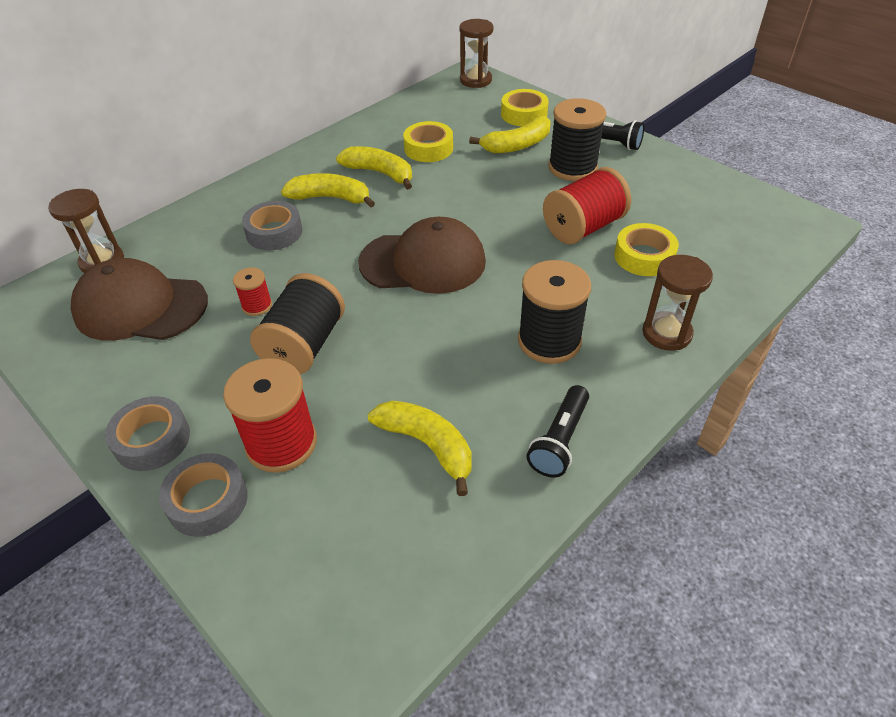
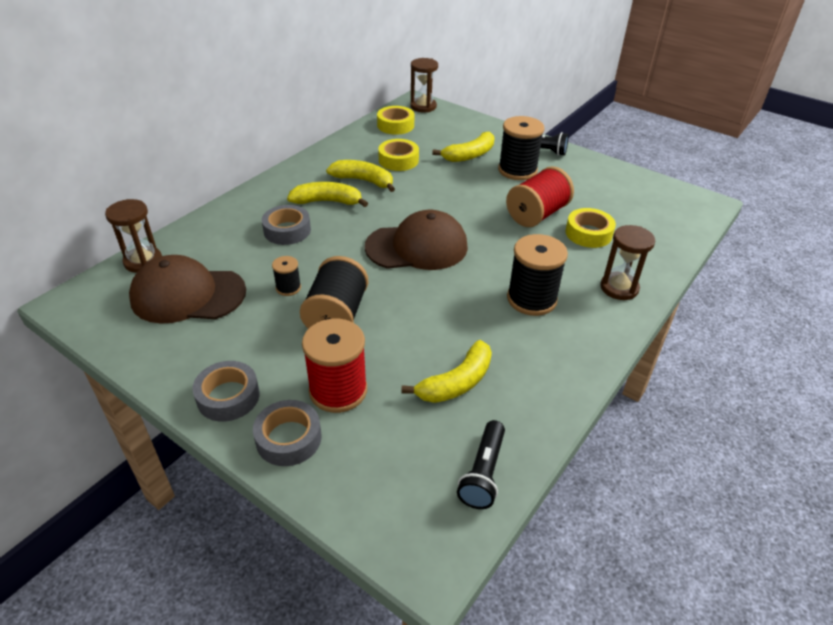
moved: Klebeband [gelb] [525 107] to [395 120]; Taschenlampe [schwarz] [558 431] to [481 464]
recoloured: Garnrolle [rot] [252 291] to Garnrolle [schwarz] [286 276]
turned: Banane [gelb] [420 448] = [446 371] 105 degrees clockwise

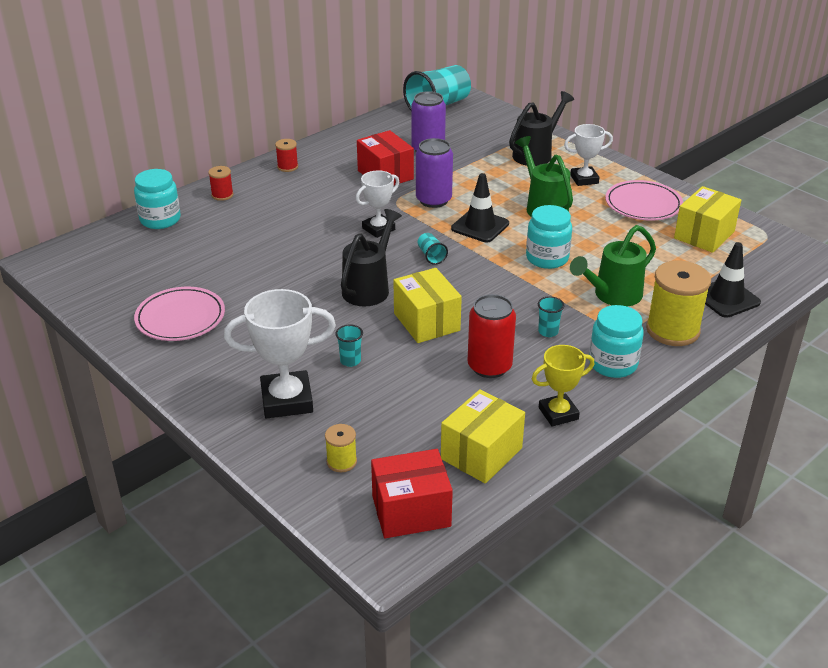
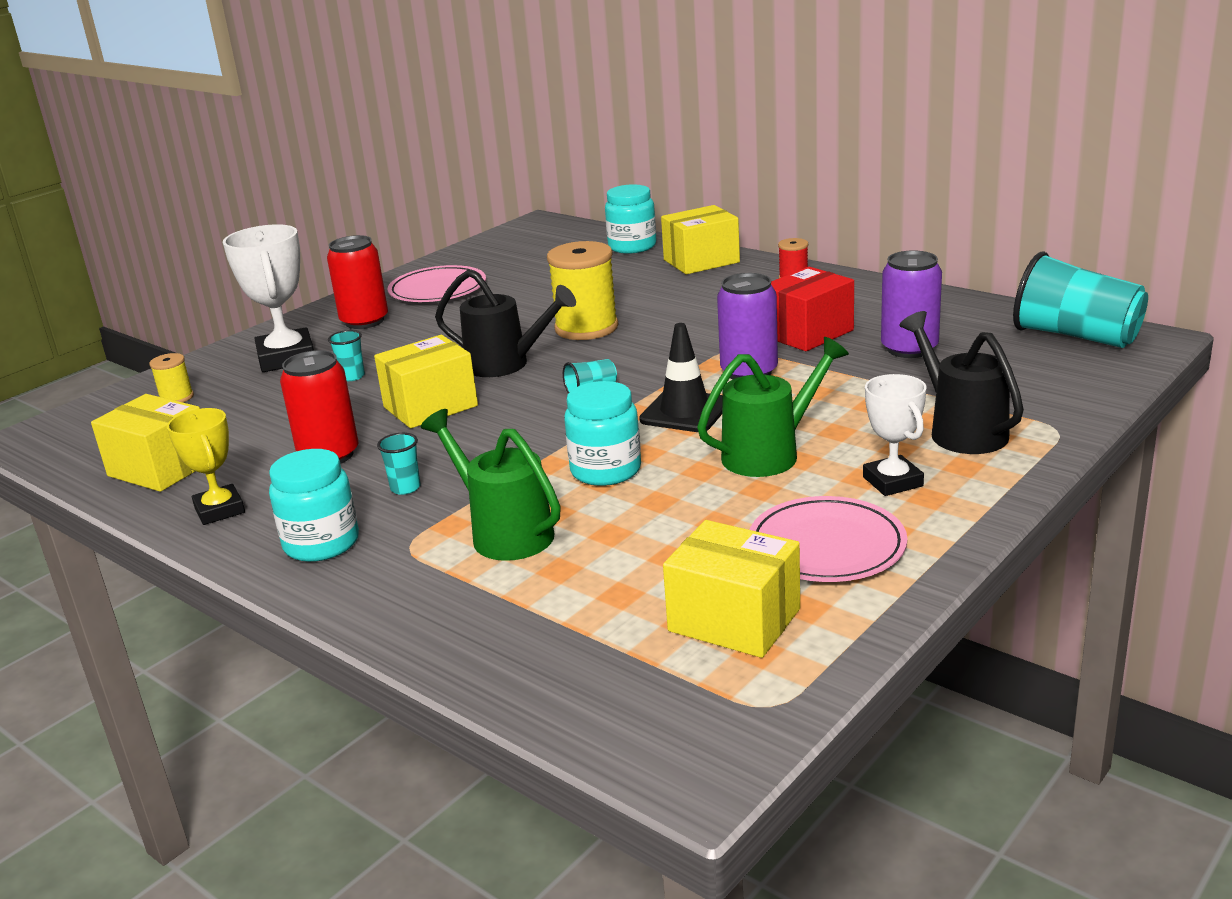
removed: Pokal [weiß] [377 204]; Schachtel [rot] [412 493]; Leitkegel [schwarz] [733 280]
added: Dose [rot] [357 282]
moved: Garnrolle [gelb] [678 303] to [582 290]
replaced: Garnrolle [rot] [221 183] to Schachtel [gelb] [700 239]
turned: Gießkanne [schwarz] [541 128] = [961 382] 150 degrees counterclockwise

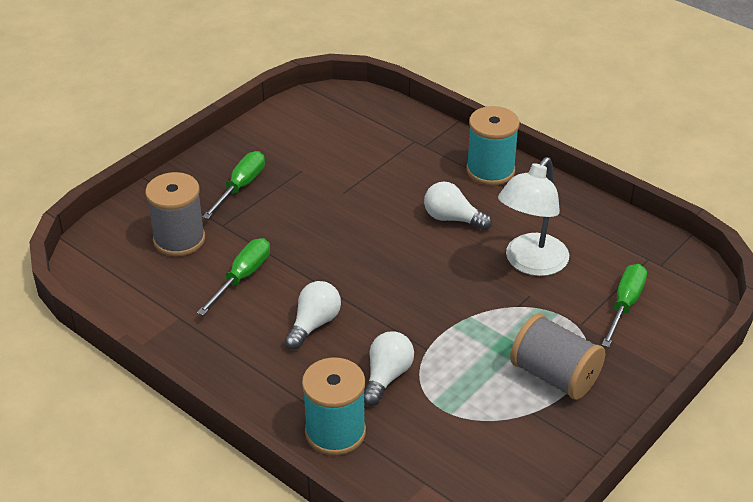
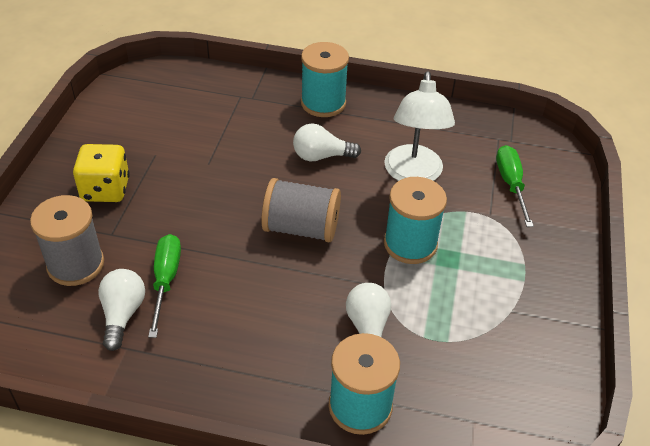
added: Garnrolle [türkis] [415 220]
moved: Glühbirne [weiß] [313 315] to [121 310]; Garnrolle [grau] [557 356] to [301 210]
replaced: Schraubenzieher [grün] [233 185] to Spielwürfel [gelb] [101 173]

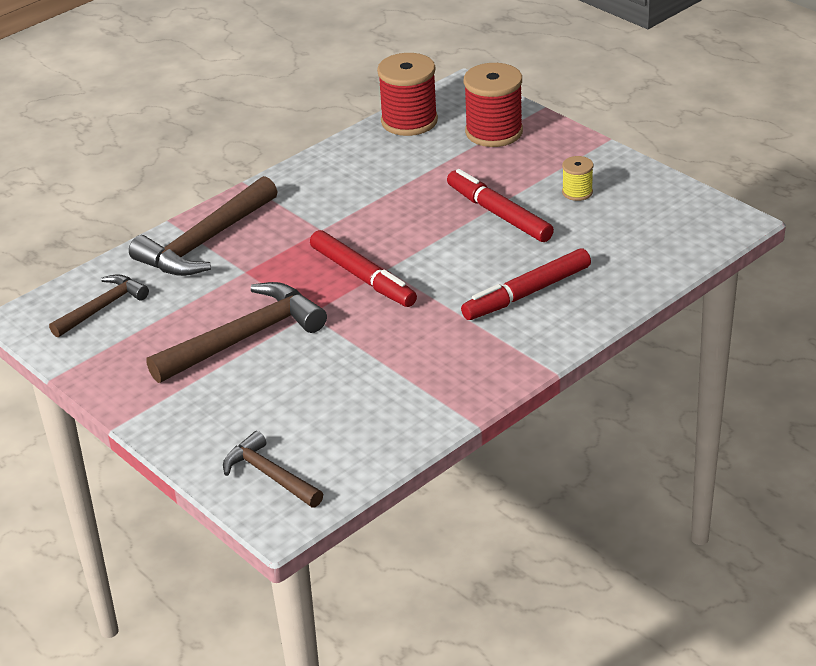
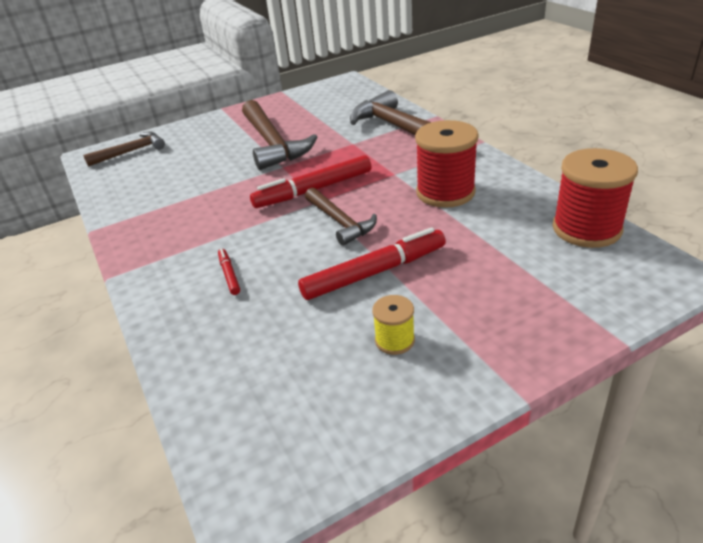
moved: Hammer [braun] [99 305] to [341 217]; Garnrolle [rot] [493 105] to [447 164]
resized: Filzstift [rot] [526 284] = [229 272] x0.47

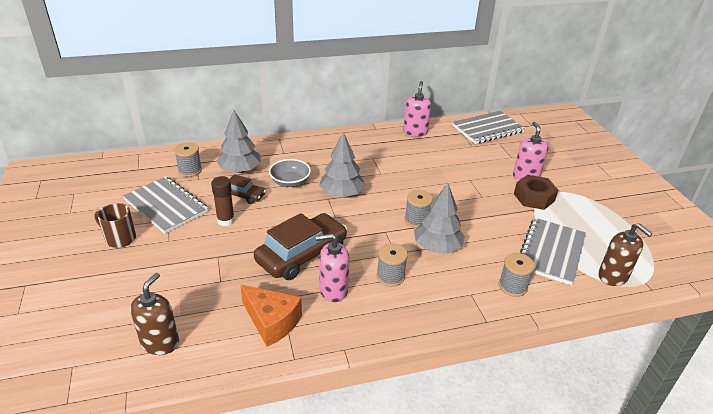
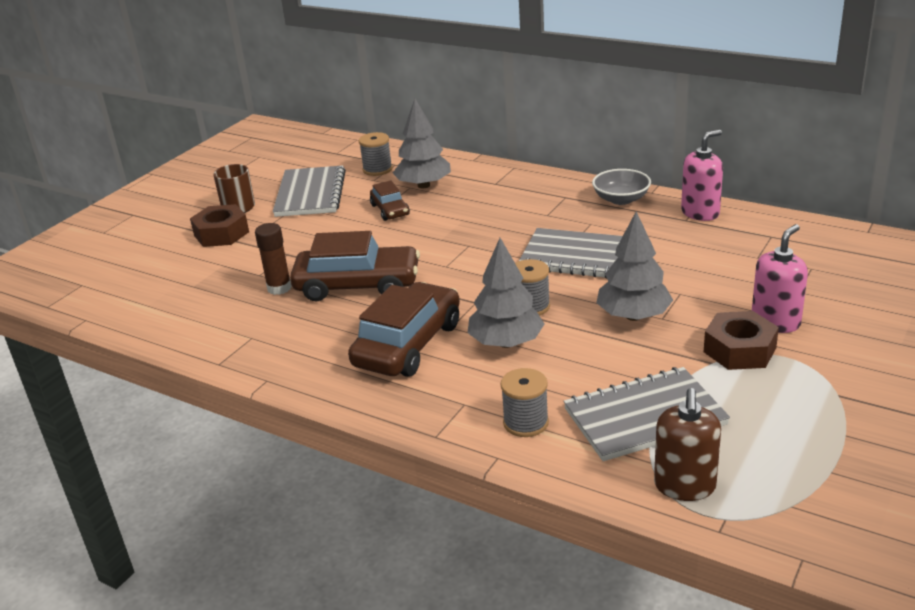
removed: Seifenspender [braun] [154 314]; Käse [orange] [271 315]; Seifenspender [rosa] [332 268]
added: Sechskantmutter [braun] [219 225]
moved: Klebestift [braun] [223 201] to [273 259]; Schüssel [grau] [290 173] to [621 187]; Baum [grau] [342 164] to [634 266]; Notizbuch [grau] [488 127] to [571 253]
replaced: Garnrolle [grau] [392 265] to Auto [braun] [404 329]

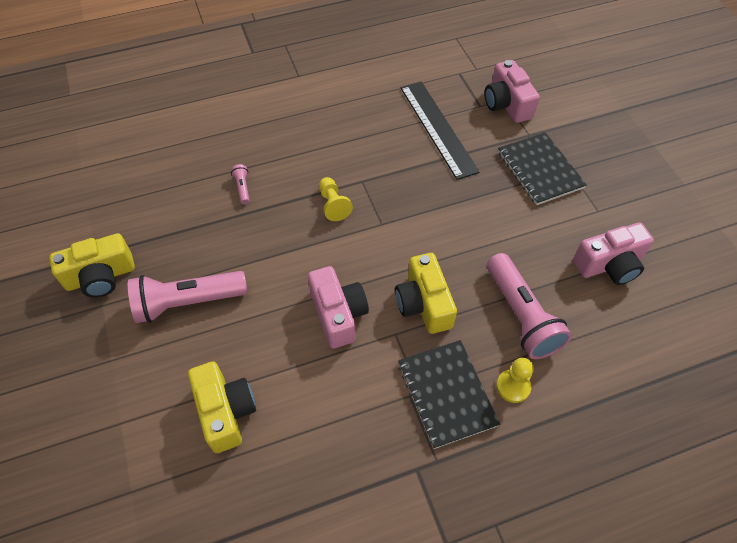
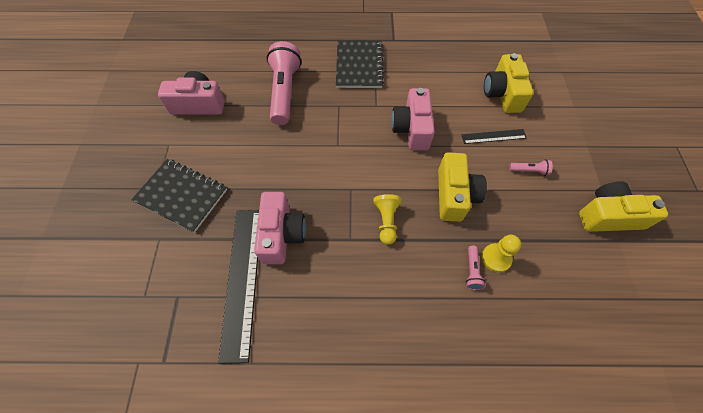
added: Lineal [schwarz] [494 136]
moved: Kamera [gelb] [426 293] to [462 187]; Kamera [rosa] [512 91] to [280 228]; Bauer [gelb] [515 380] to [501 254]
turned: Notizbuch [schwarz] [542 168] = [179 196] 60 degrees counterclockwise
resized: Taschenlampe [rosa] [187 297] = [531 168] x0.42

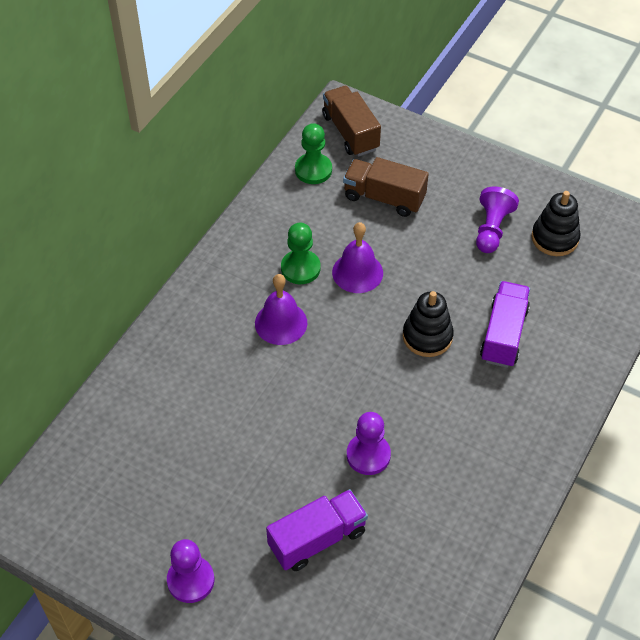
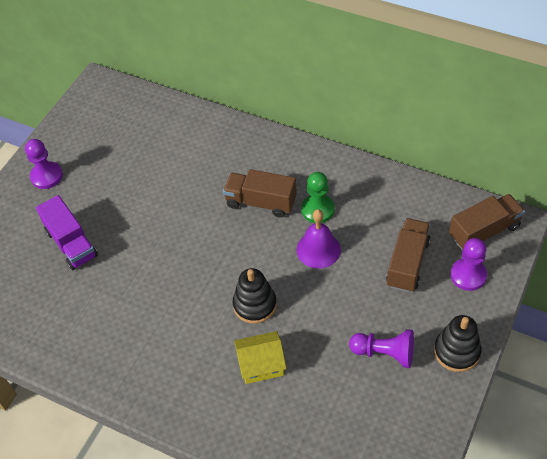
removed: Bauer [grün] [313 153]
moved: Bauer [lila] [369 443] to [468 264]; Stapelspielzeug [schwarz] [556 223] to [457 343]
replaced: Glocke [lila] [281 309] to Lastwagen [braun] [260 193]; Lastwagen [lila] [505 324] to Haus [gelb] [260 357]

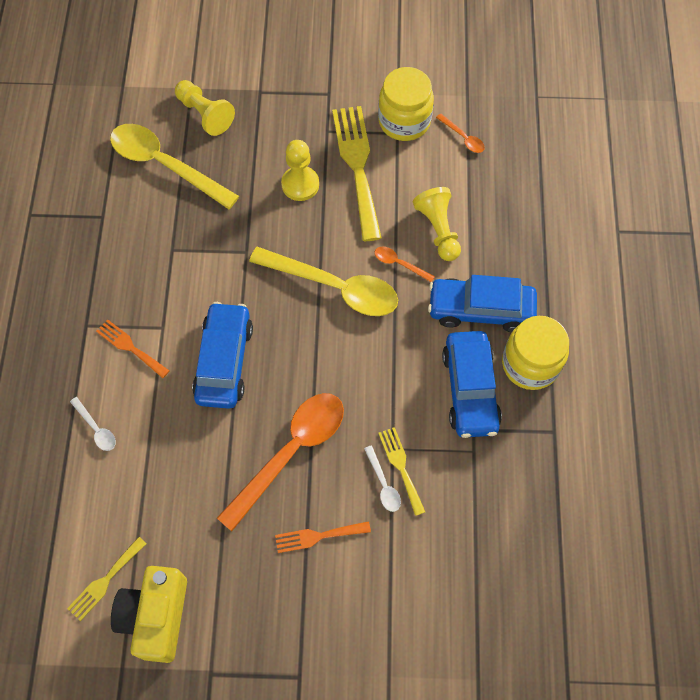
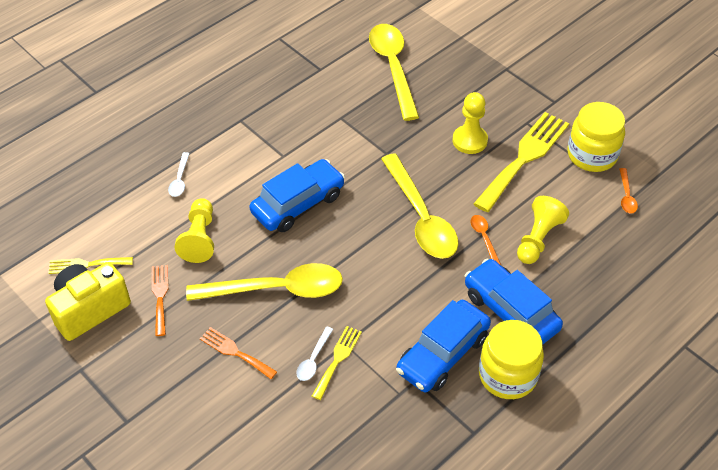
moved: Gabel [orange] [132 348] to [160 300]; Bauer [gelb] [205 108] to [194 230]
recoloured: Löffel [orange] [280 462] to Löffel [gelb] [264 282]

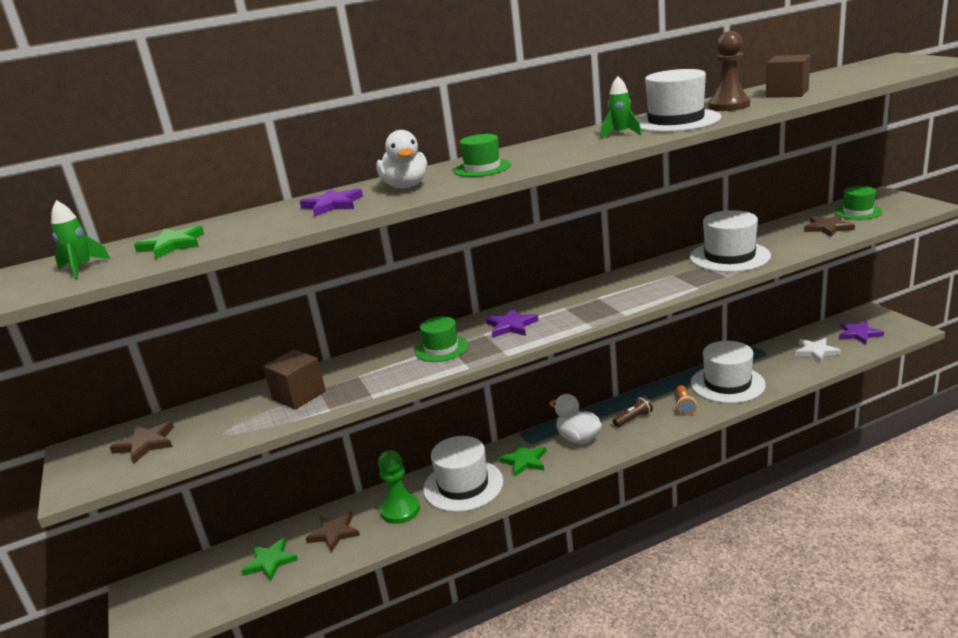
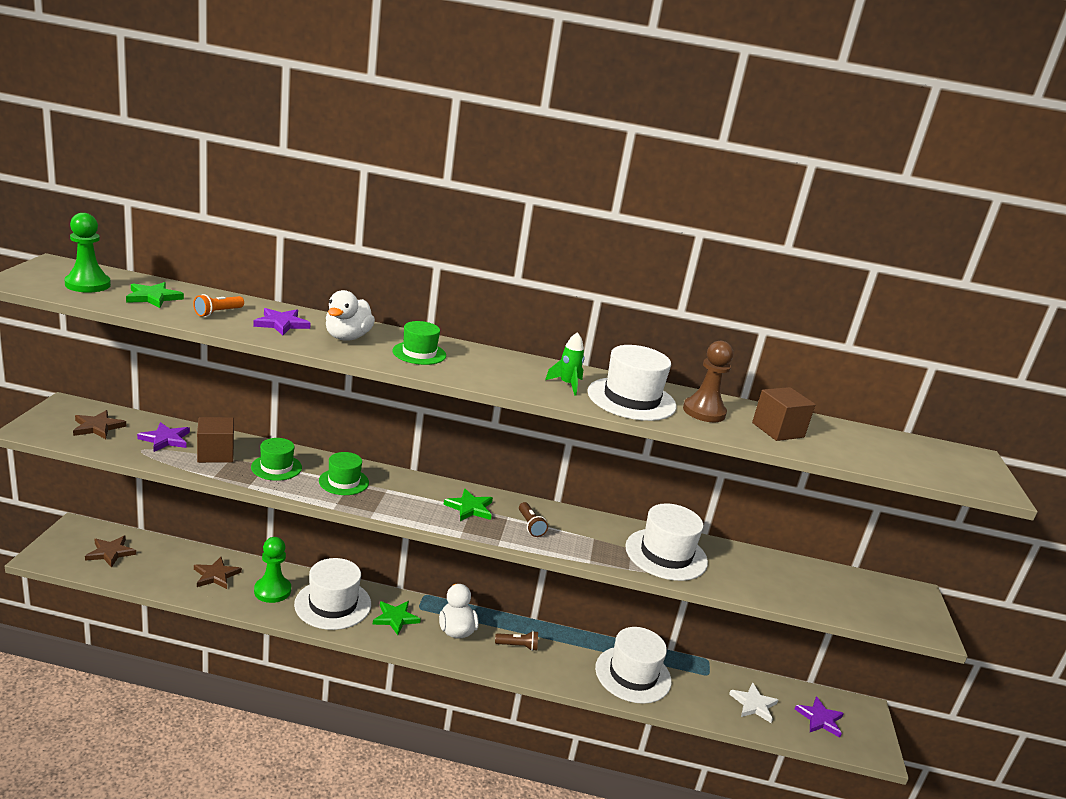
added: Taschenlampe [braun] [533 519]
moved: Stern [grün] [269 559] to [468 505]; Stern [lila] [512 323] to [163 437]; Taschenlampe [orange] [686 400] to [218 305]; Stern [braun] [829 226] to [110 552]; Hut [grün] [858 203] to [276 459]
replaced: Rakete [grün] [80 239] to Bauer [grün] [87 253]

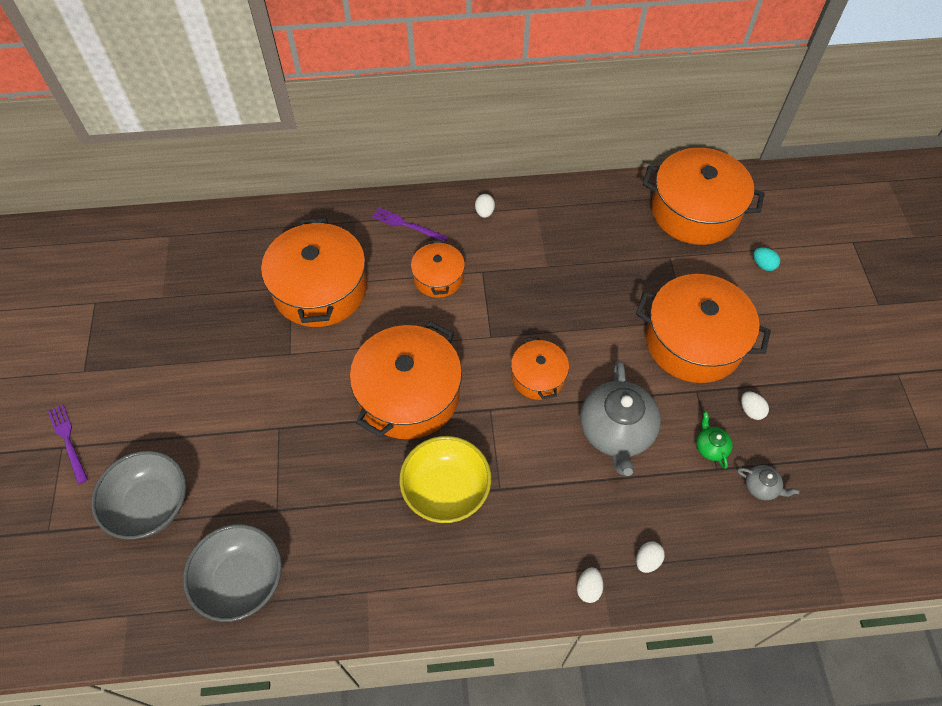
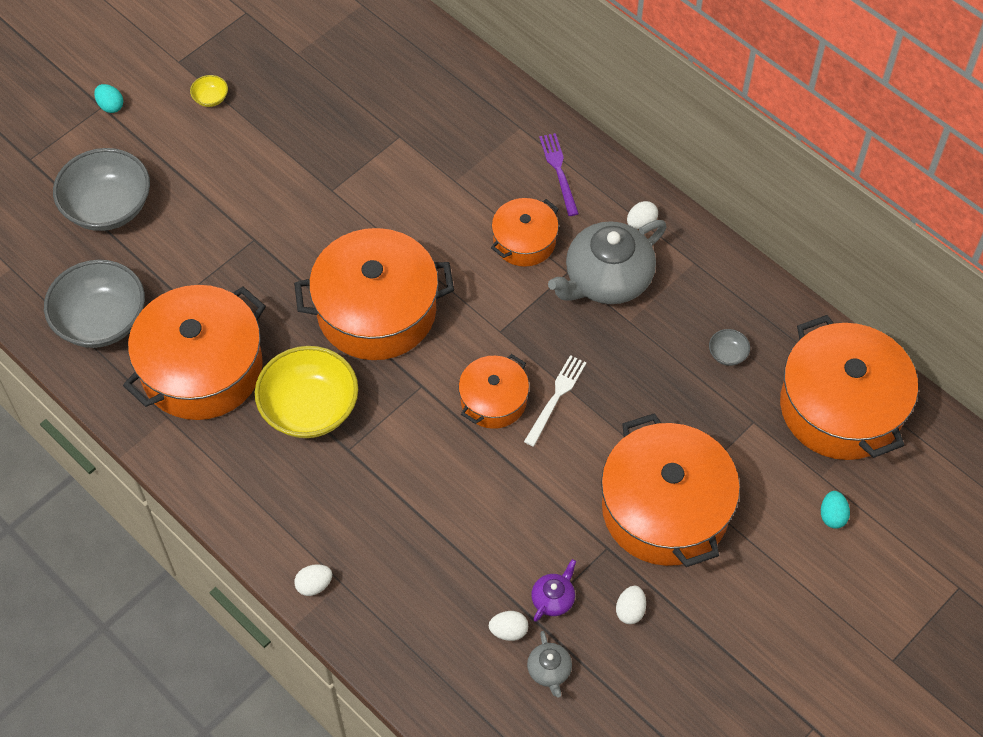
added: Schüssel [gelb] [209 91]; Gabel [weiß] [555 401]; Schüssel [grau] [729 347]
moved: Kochtopf [orange] [314 272] to [194 352]; Teekanne [grau] [620 418] to [607 262]; Ei [weiß] [650 557] to [508 626]
replaced: Gabel [lila] [68 444] to Ei [türkis] [108 98]
recoloured: Teekanne [grün] [714 440] to Teekanne [lila] [553 590]

